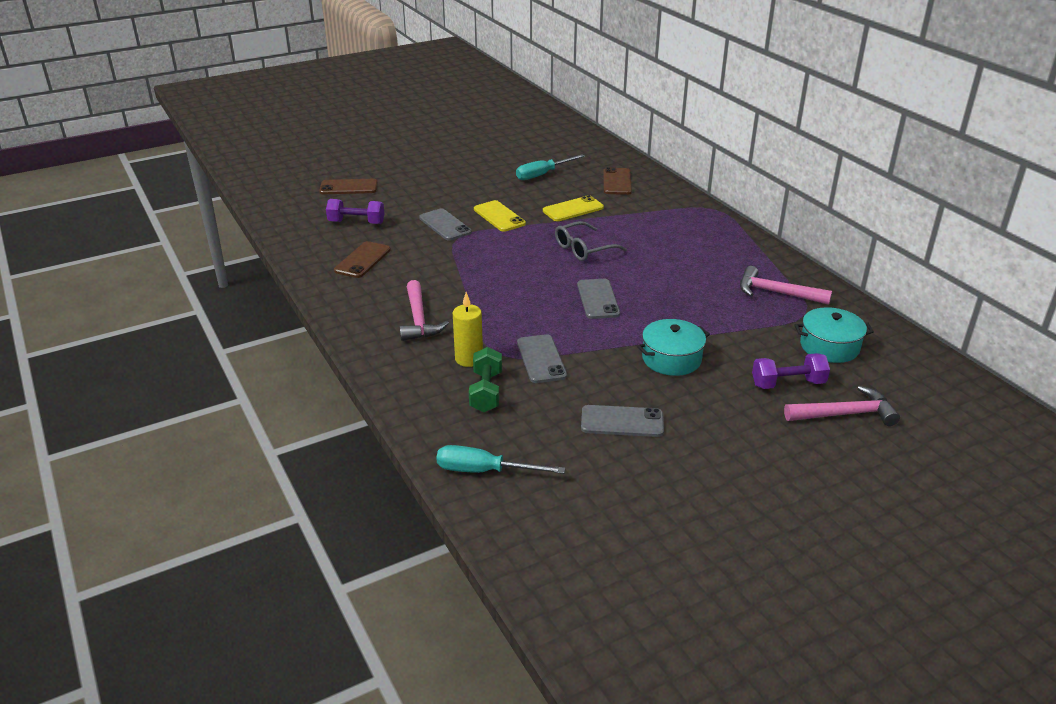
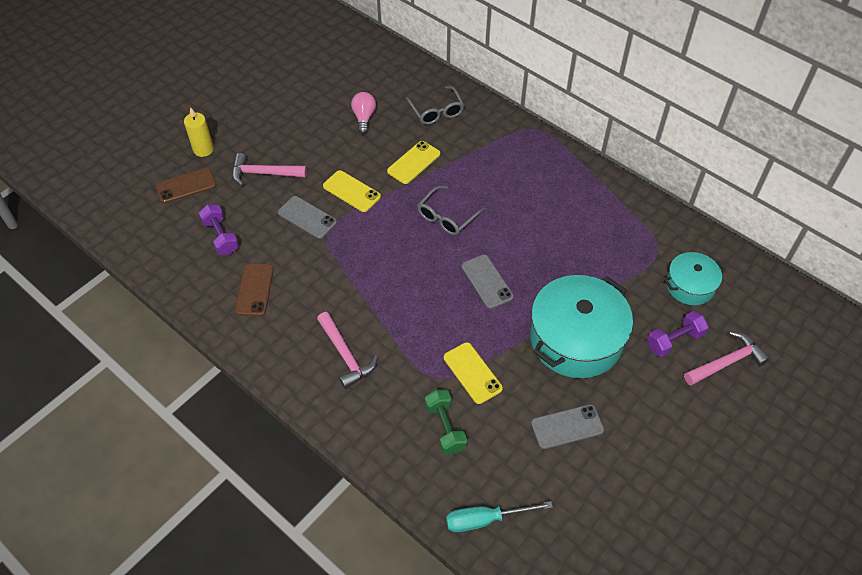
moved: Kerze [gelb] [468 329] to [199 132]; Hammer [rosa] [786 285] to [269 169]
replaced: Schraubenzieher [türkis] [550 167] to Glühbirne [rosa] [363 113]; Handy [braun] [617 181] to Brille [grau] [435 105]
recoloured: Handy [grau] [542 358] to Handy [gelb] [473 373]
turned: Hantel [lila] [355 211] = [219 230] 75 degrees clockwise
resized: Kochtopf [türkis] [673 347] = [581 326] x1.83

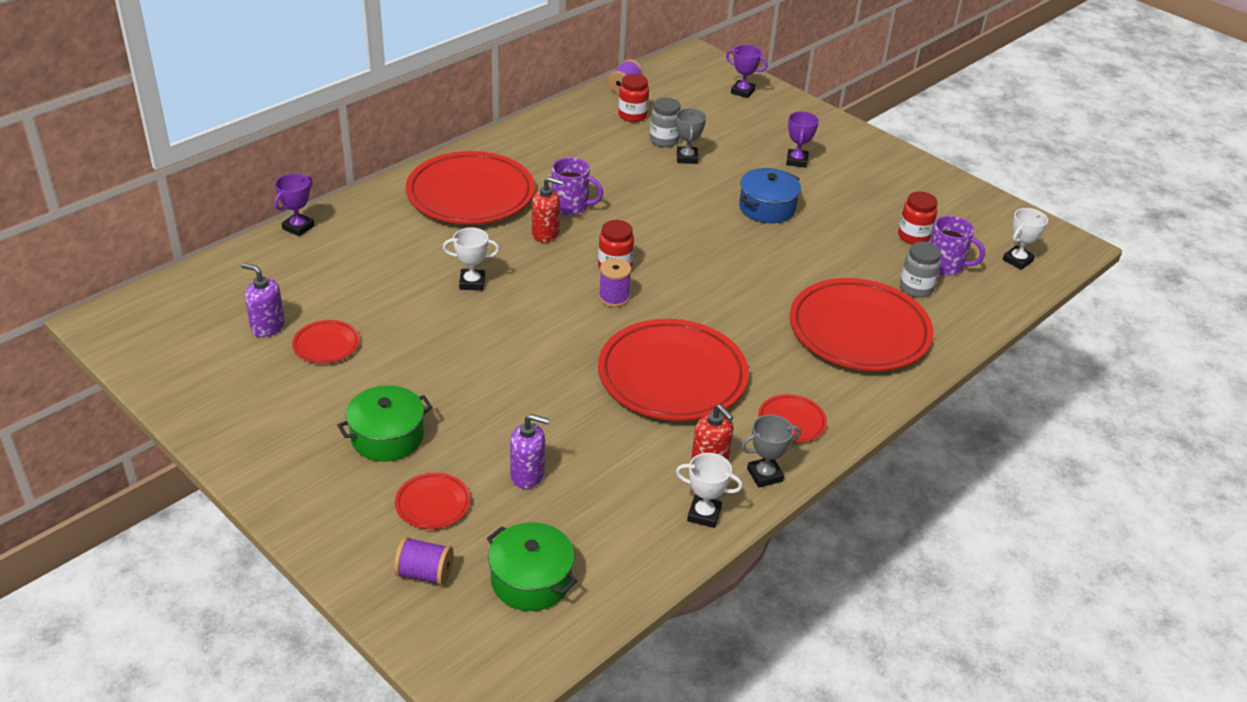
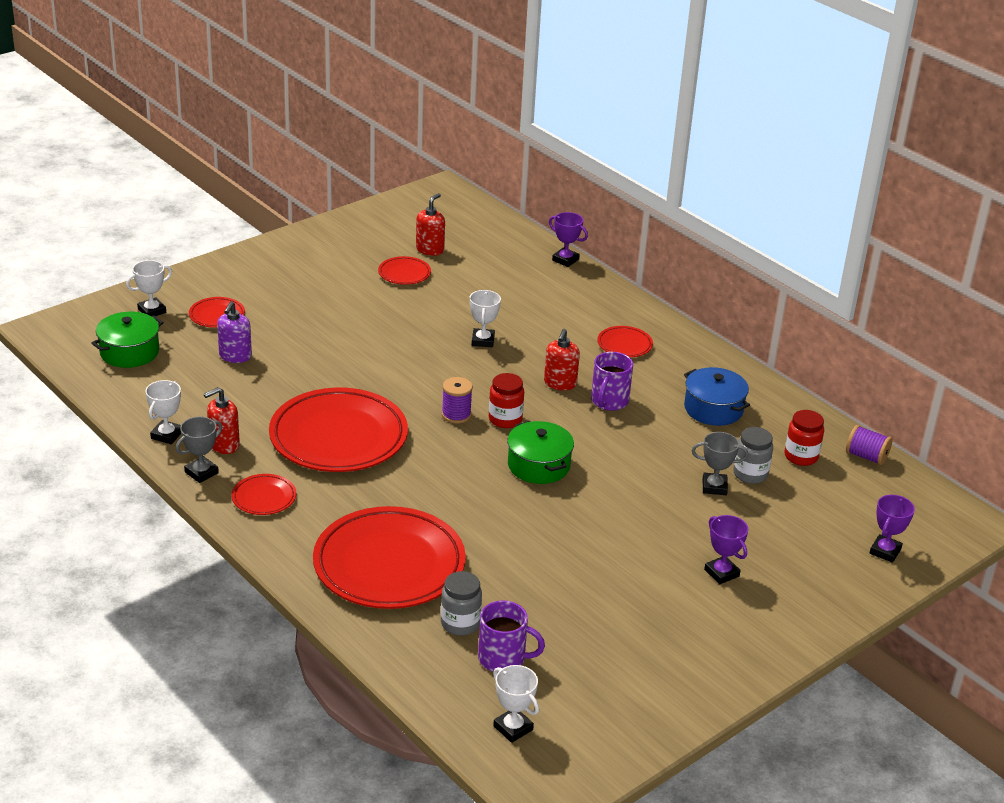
removed: Einmachglas [rot] [918 217]
moved: Kochtopf [grün] [385 423] to [540 452]; Kochtopf [blau] [770 195] to [717 396]
replaced: Garnrolle [lila] [424 561] to Pokal [weiß] [149 288]
recoloured: Seifenspender [lila] [263 300] to Seifenspender [rot] [430 224]
turned: Pokal [grau] [771 451] = [199 450] 60 degrees clockwise; Pokal [lila] [802 139] = [726 549] 45 degrees clockwise; Tasse [lila] [957 246] = [511 636] 105 degrees counterclockwise
resized: Teller [rot] [470 187] = [625 341] x0.44

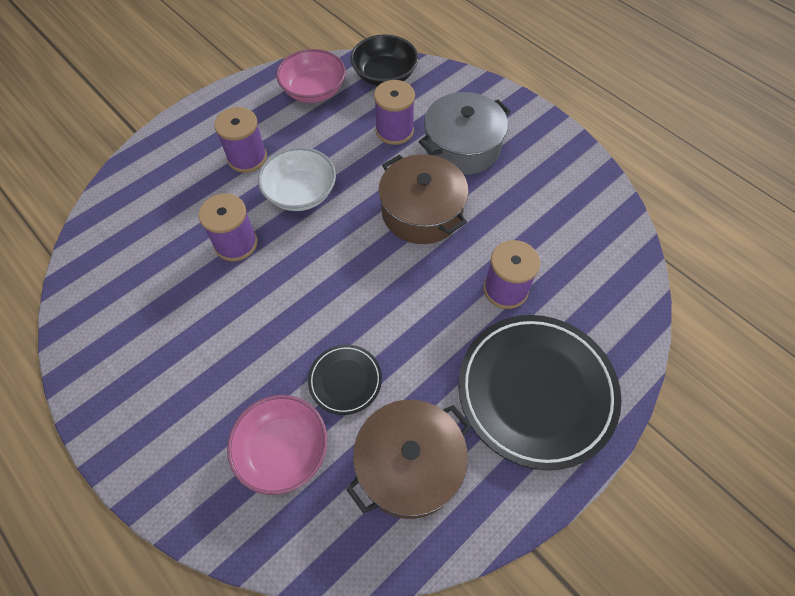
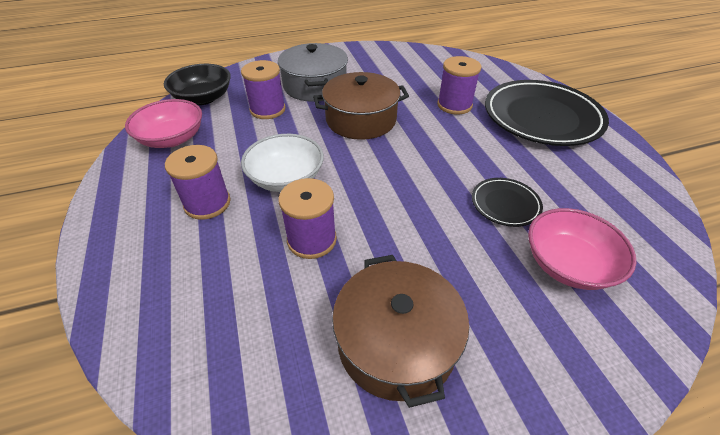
moved: Kochtopf [braun] [408 459] to [400 331]

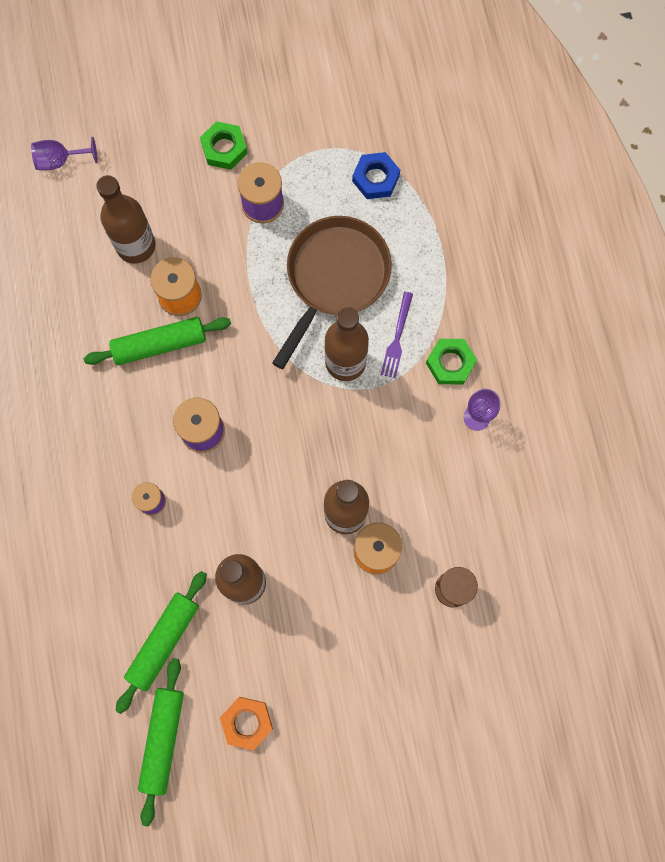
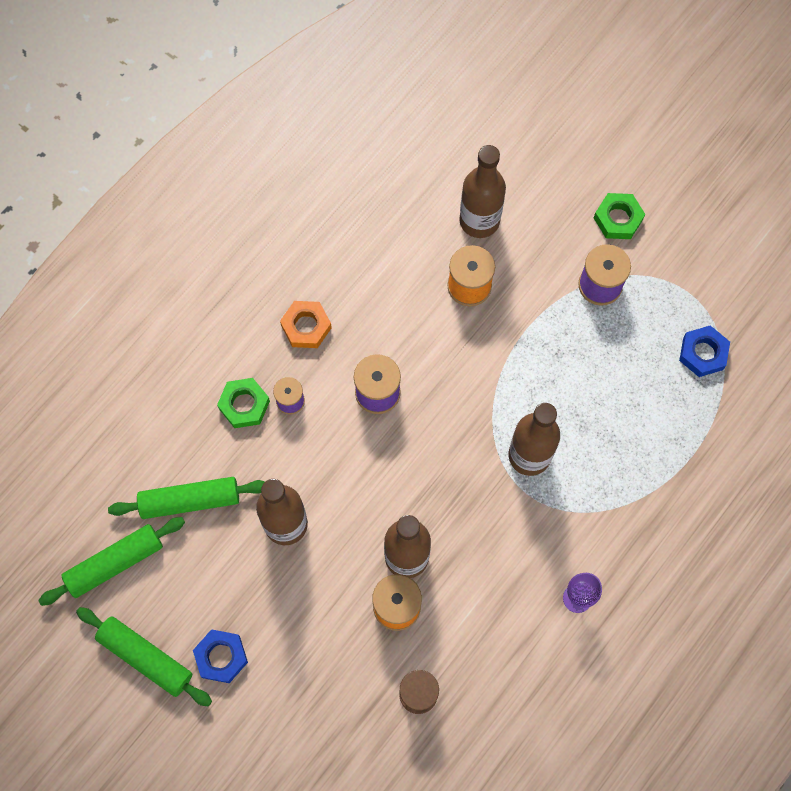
removed: Kelch [lila] [64 153]; Pfanne [braun] [332 292]; Gabel [lila] [397 335]
added: Sechskantmutter [blau] [220 656]
moved: Nudelholz [grün] [157 341] to [144 657]; Sechskantmutter [orange] [246 724] to [306 324]; Sechskantmutter [grün] [451 361] to [243 403]

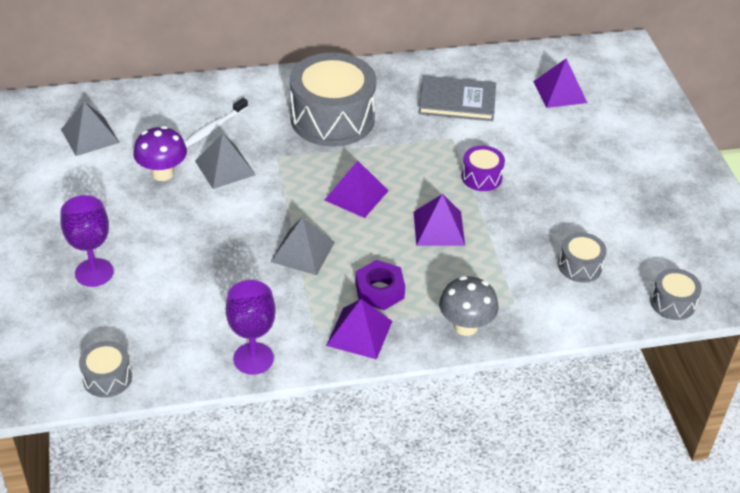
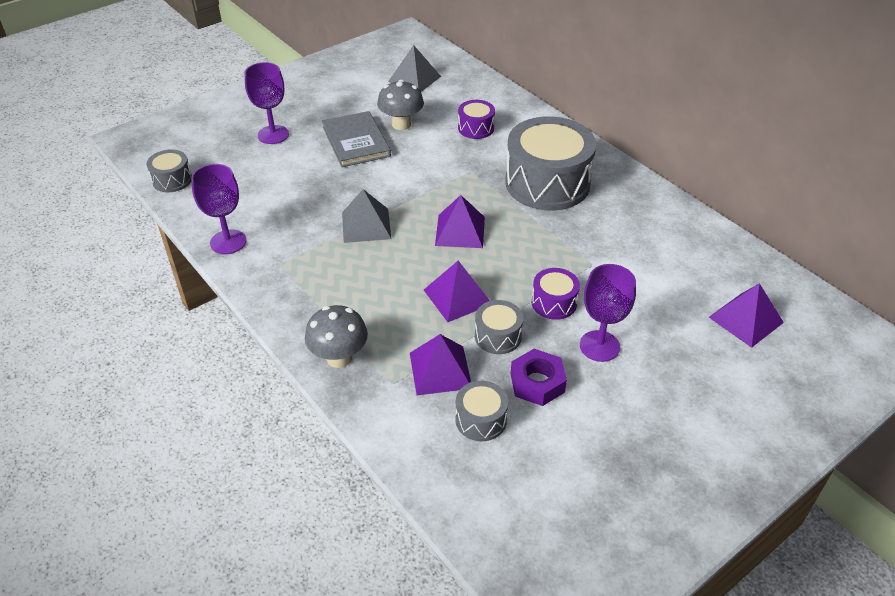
removed: Pyramide [grau] [225 161]
added: Kelch [lila] [608 313]
moved: Pyramide [lila] [359 329] to [440 364]; Sechskantmutter [lila] [380 285] to [539 377]; Buch [grau] [457 98] to [356 139]; Trommel [grau] [676 294] to [499 327]
replaced: Zahnbürste [weiß] [216 122] to Trommel [lila] [476 119]
recoloured: Pilz [lila] [160 153] to Pilz [grau] [400 105]

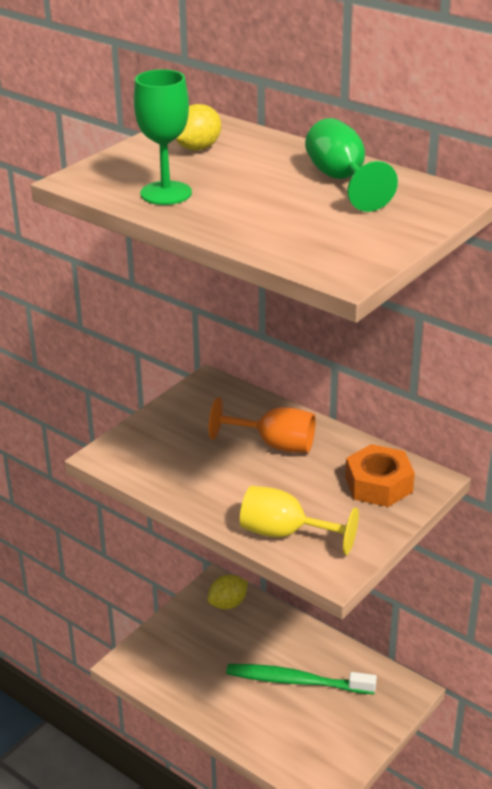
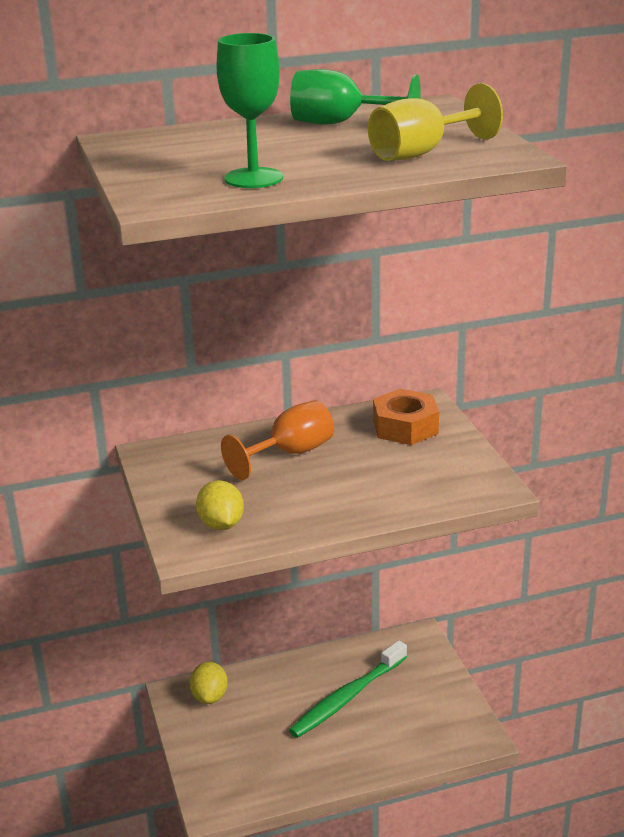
moved: Zitrone [gelb] [198 127] to [220 505]; Kelch [gelb] [299 520] to [435 122]

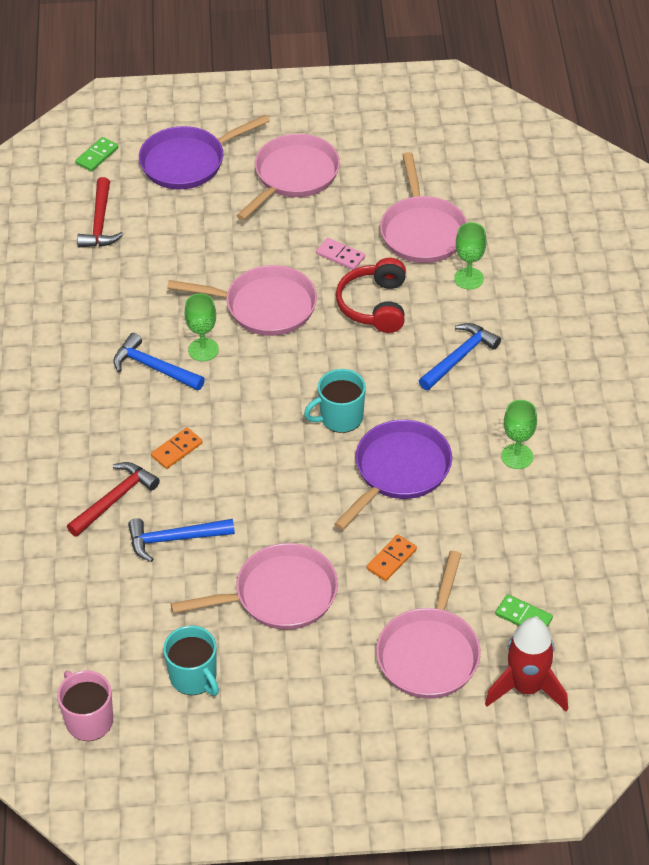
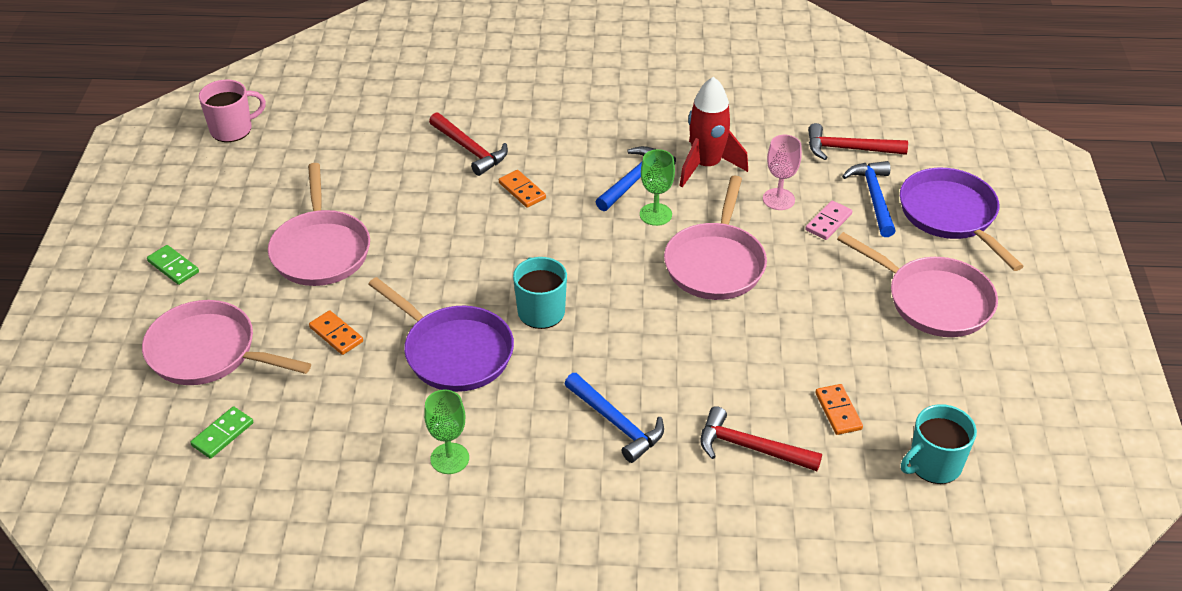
removed: Kopfhörer [rot] [371 295]
added: Kelch [rosa] [782 172]
moved: Dominostein [grün] [96 154] to [173 265]; Hammer [blau] [181 540] to [869 199]; Tasse [türkis] [191 660] to [939 444]; Dominostein [rosa] [340 254] to [828 220]; Rakete [rot] [526 664] to [713 131]
replaced: Pfanne [rosa] [423 207] to Dominostein [orange] [839 409]; Kelch [grün] [470 256] to Hammer [rot] [761 438]

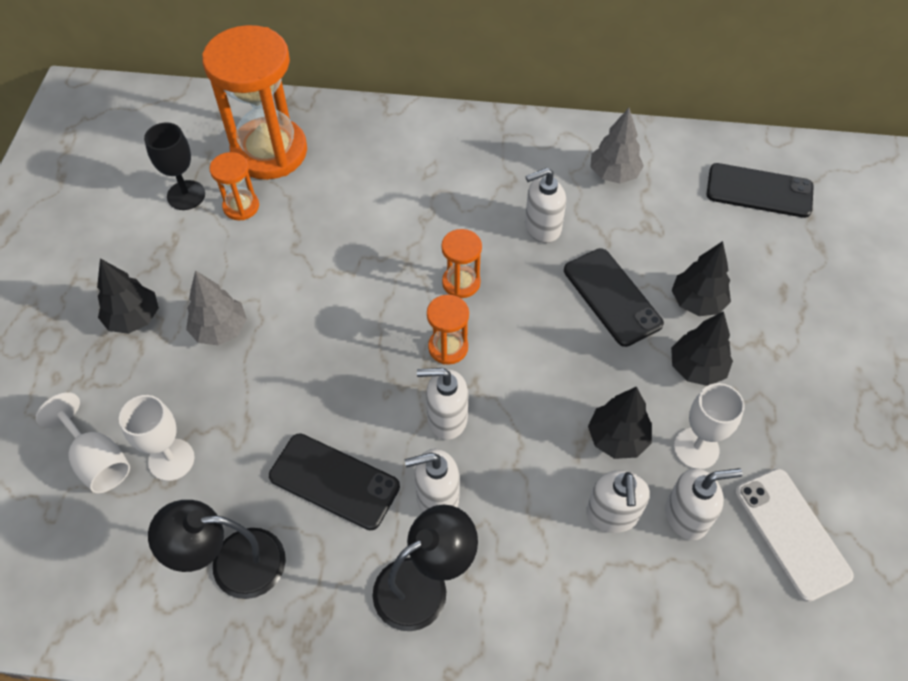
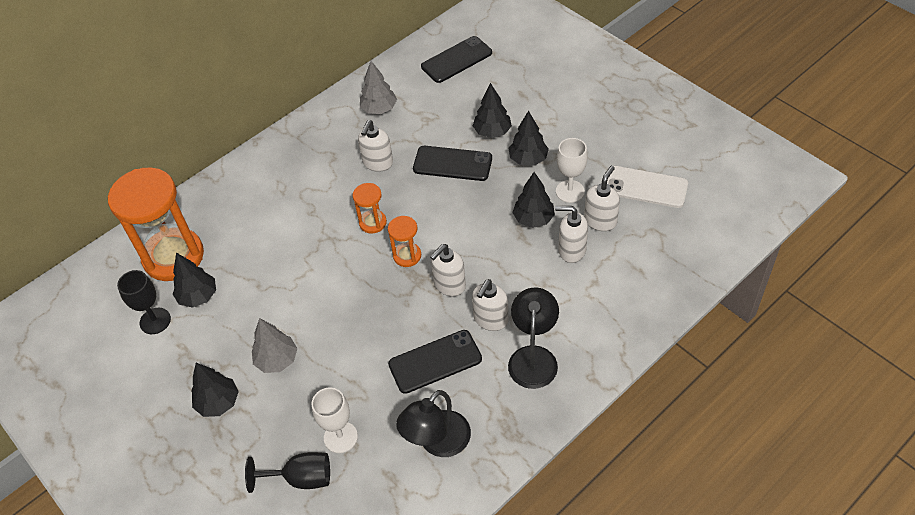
replaced: Sanduhr [orange] [234 186] to Baum [schwarz] [194 280]
recoloured: Kelch [weiß] [83 442] to Kelch [schwarz] [287 472]
turned: Seifenspender [weiß] [618 501] = [571 234] 150 degrees clockwise

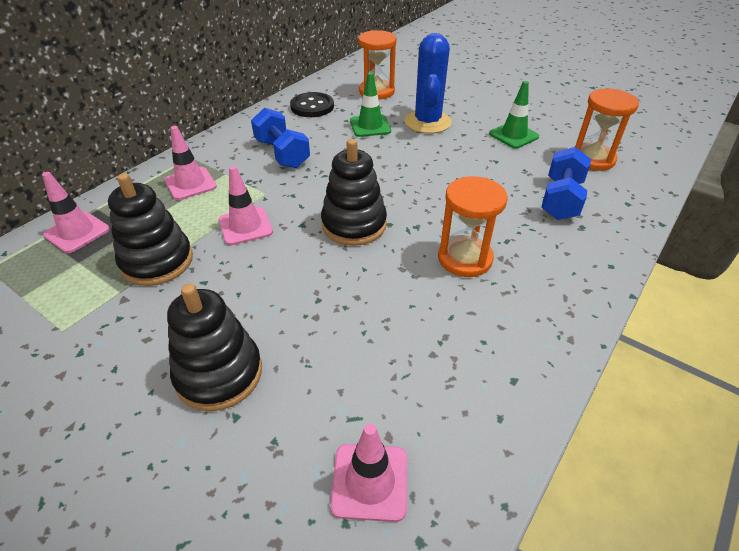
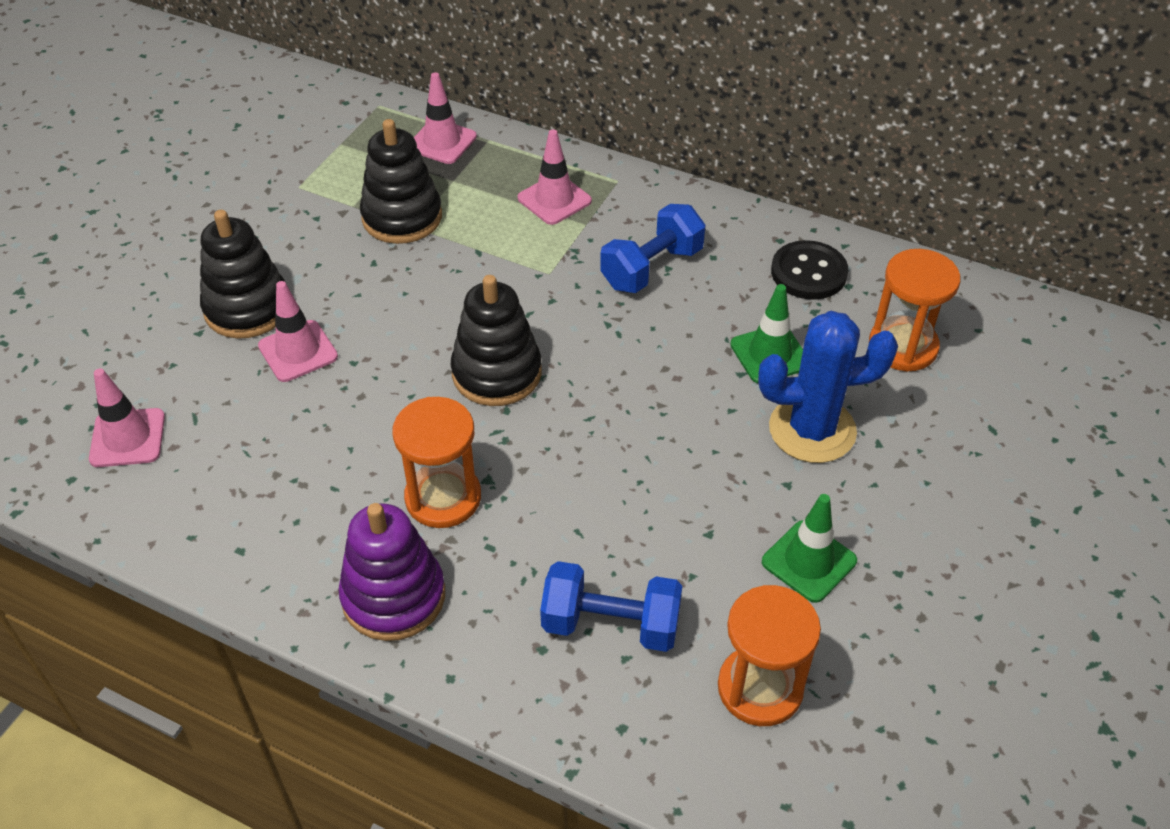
added: Stapelspielzeug [lila] [391 572]
moved: Leitkegel [rosa] [246 205] to [298 331]

